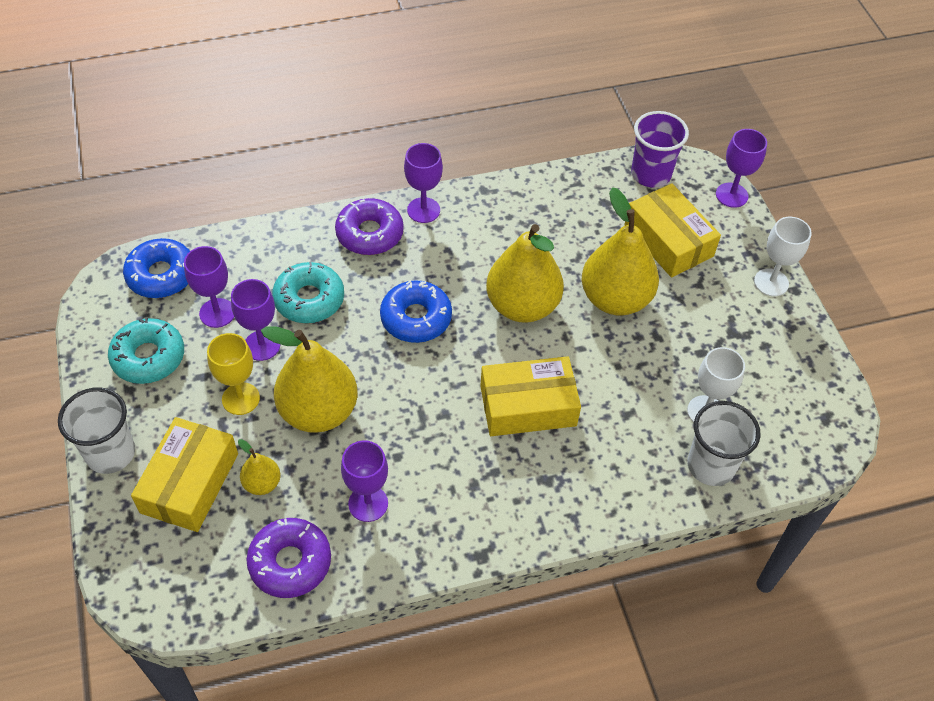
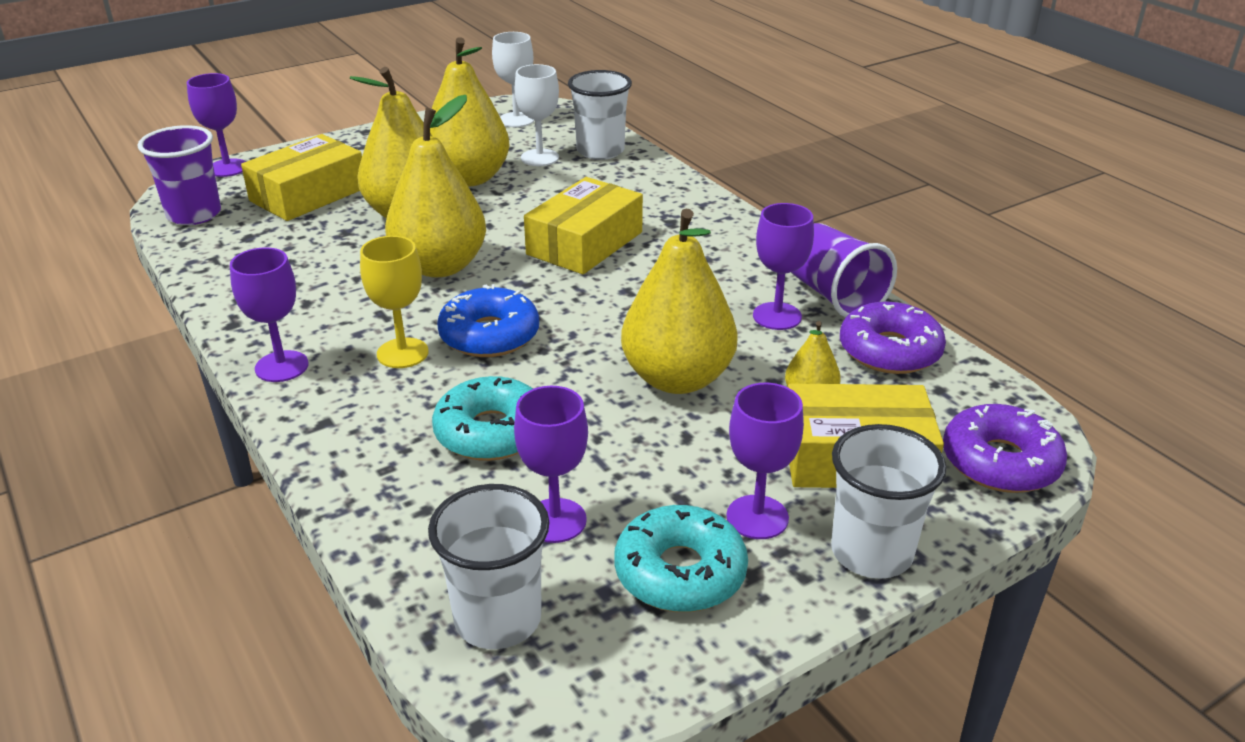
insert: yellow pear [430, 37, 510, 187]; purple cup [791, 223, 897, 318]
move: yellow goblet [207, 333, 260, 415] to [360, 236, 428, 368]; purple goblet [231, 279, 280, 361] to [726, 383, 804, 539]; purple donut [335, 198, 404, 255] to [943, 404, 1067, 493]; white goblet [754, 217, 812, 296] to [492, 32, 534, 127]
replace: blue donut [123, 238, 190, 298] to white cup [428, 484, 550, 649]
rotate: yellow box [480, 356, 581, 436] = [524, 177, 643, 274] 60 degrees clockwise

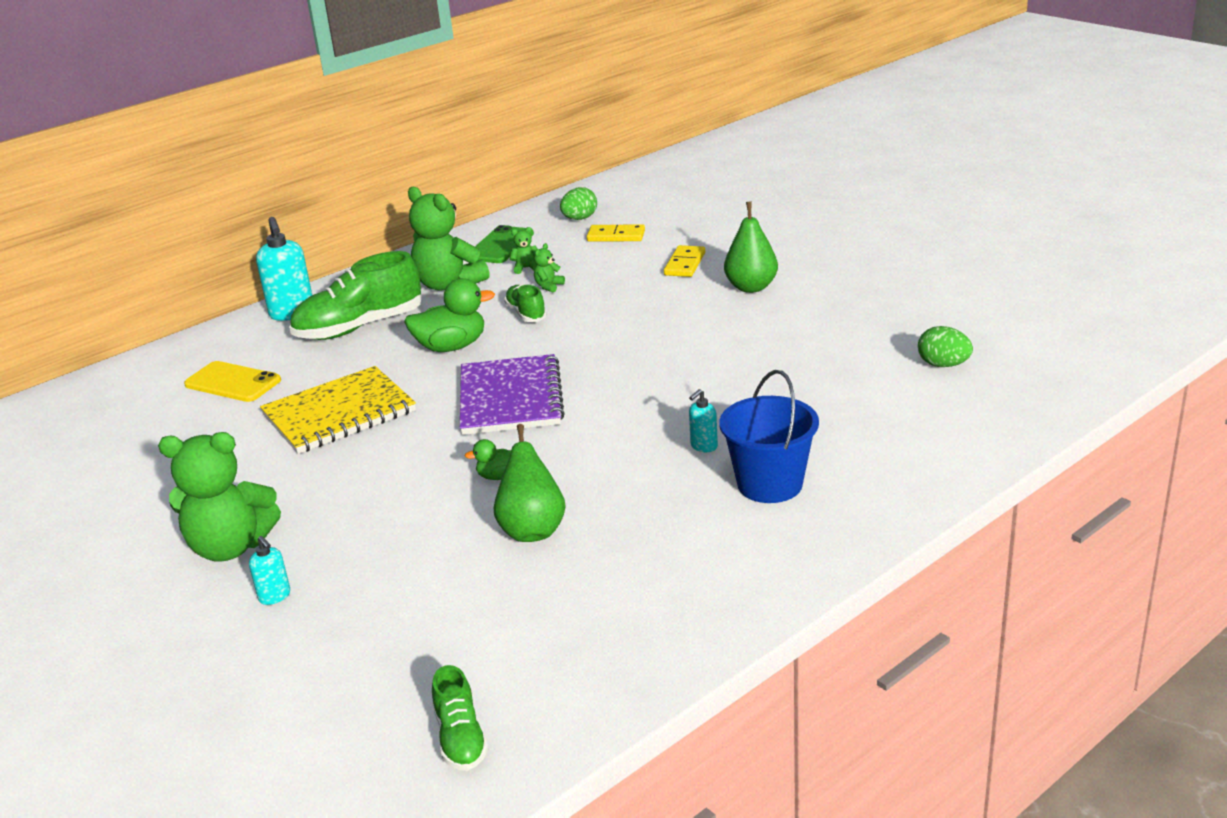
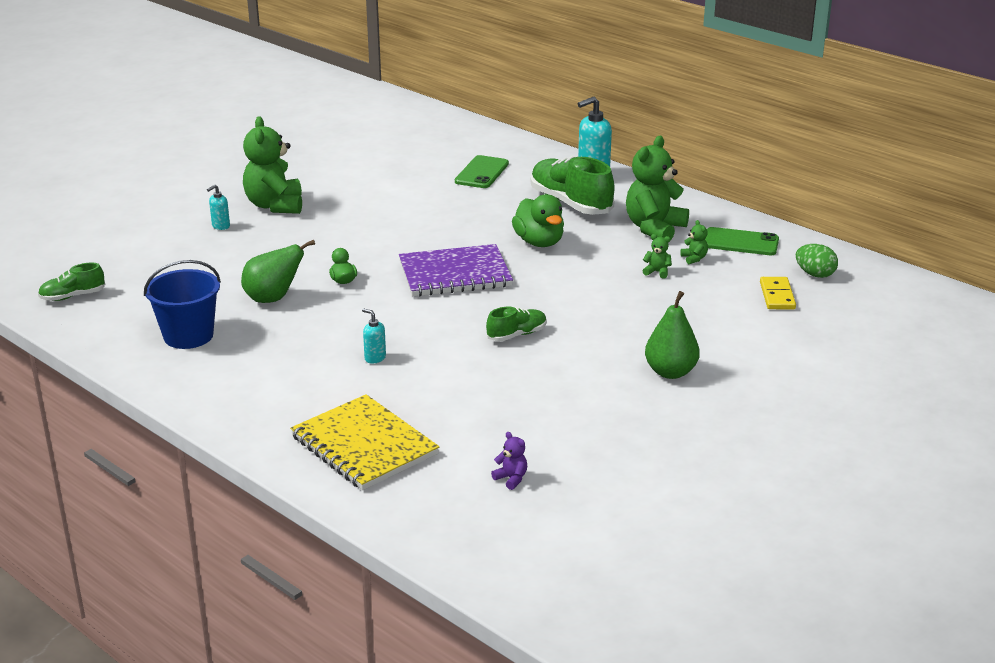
delete: yellow domino [664, 245, 705, 277]
move: yellow notebook [260, 366, 416, 454] to [290, 394, 439, 490]; green shoe [504, 284, 547, 322] to [486, 307, 547, 341]; blue bucket [719, 370, 819, 503] to [144, 260, 221, 349]
replace: green egg [918, 326, 973, 367] to purple teddy bear [491, 432, 527, 490]
recolor: yellow phone [184, 361, 281, 402] to green phone [455, 155, 509, 188]

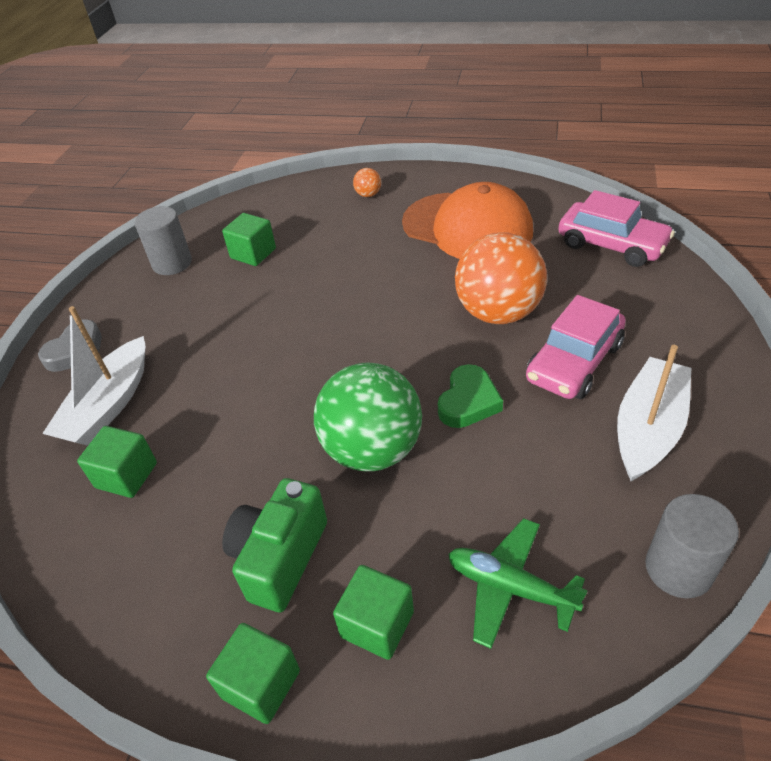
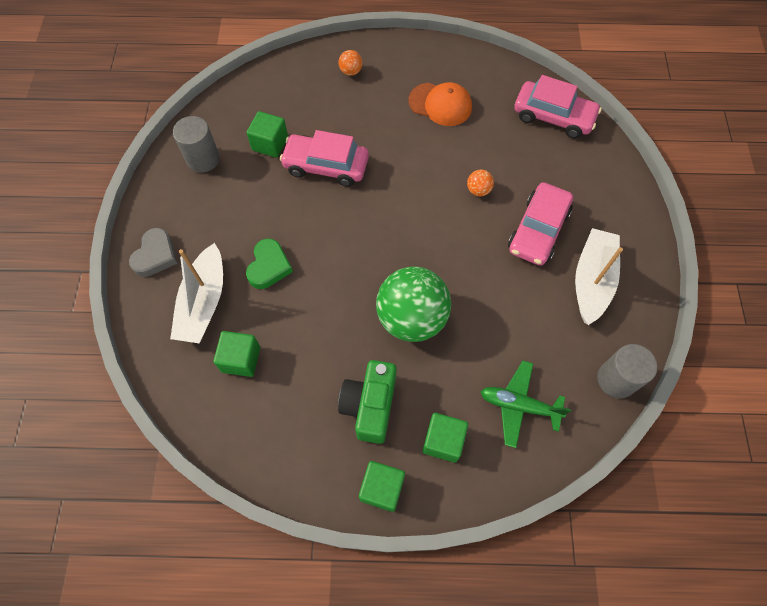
insert: pink car [280, 130, 369, 187]
move: green heart [438, 364, 503, 428] to [246, 239, 293, 289]
resize: orange cap [402, 182, 533, 259] = [408, 82, 472, 126] x0.60; orange ball [455, 232, 547, 324] = [467, 169, 494, 196] x0.40

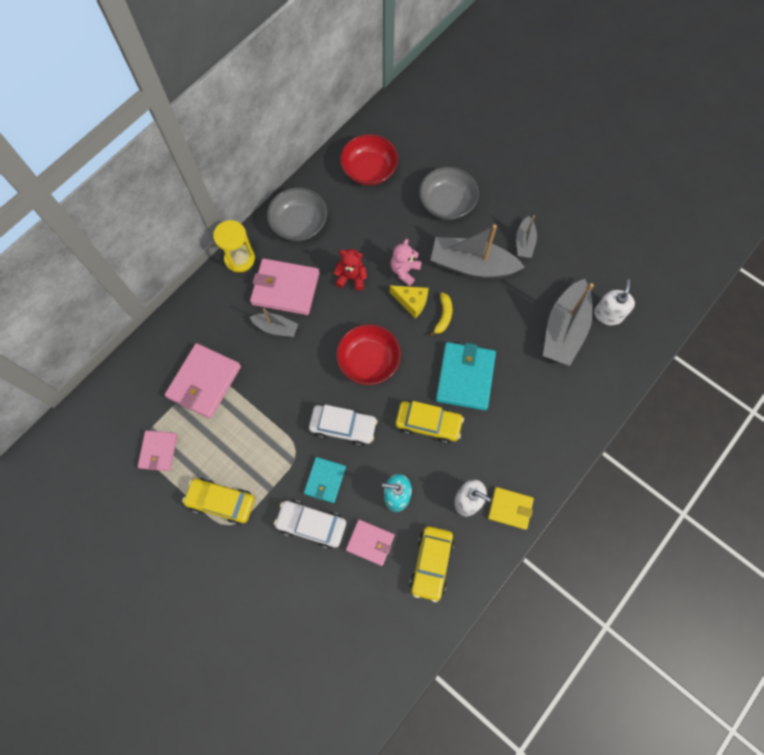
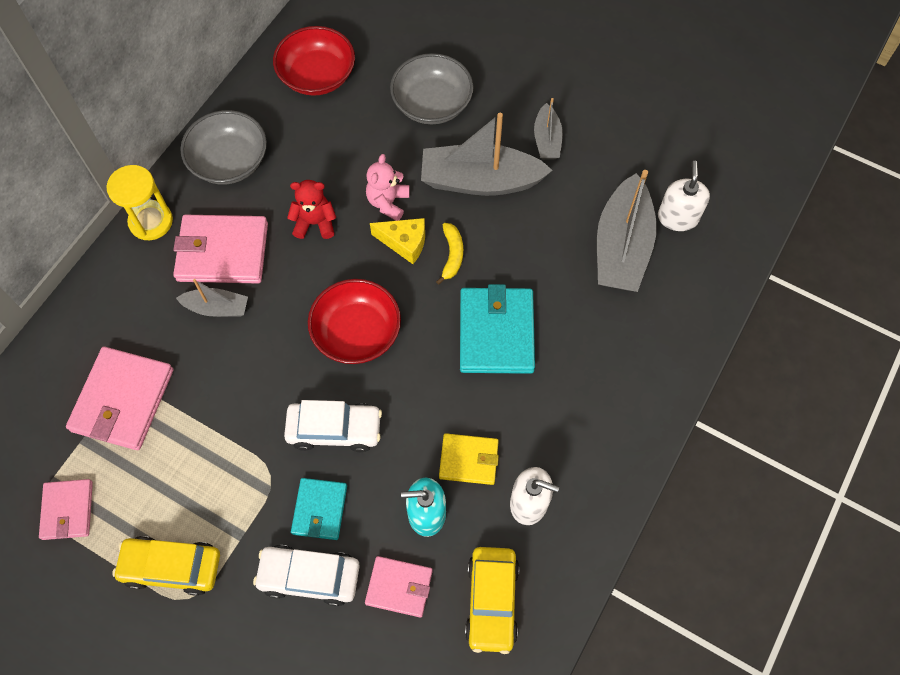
delete: yellow car [396, 401, 464, 444]
move: yellow wallet [488, 487, 534, 530] to [439, 433, 499, 485]

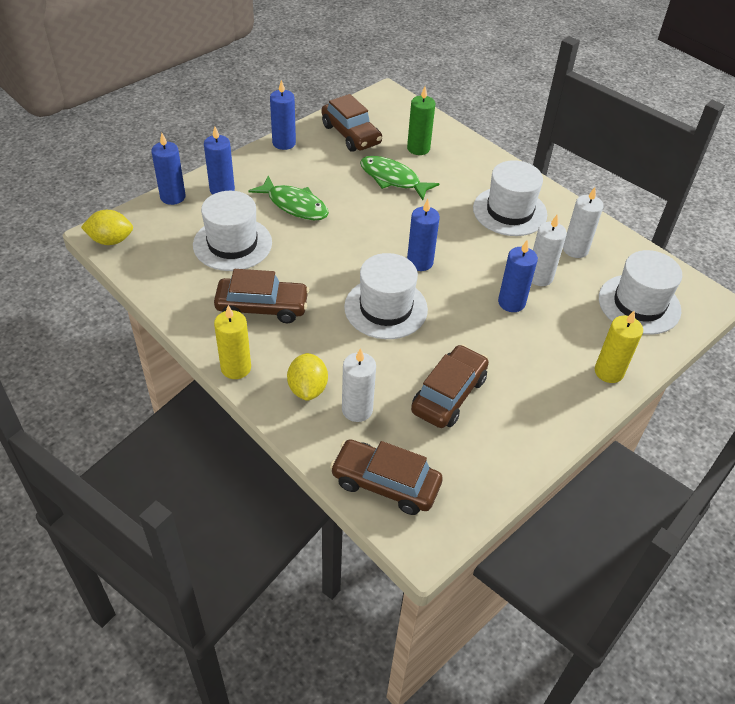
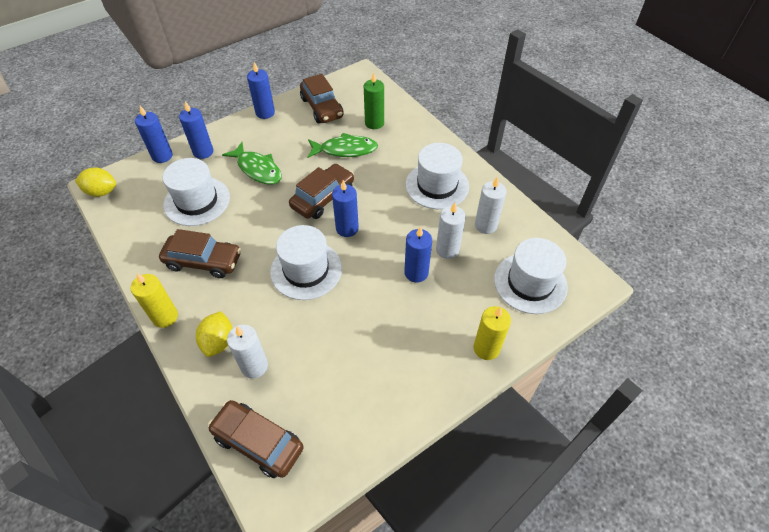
move: brown car [411, 344, 489, 428] to [289, 163, 354, 219]
rotate: green fish [360, 156, 439, 200] = [308, 133, 378, 158] 135 degrees clockwise

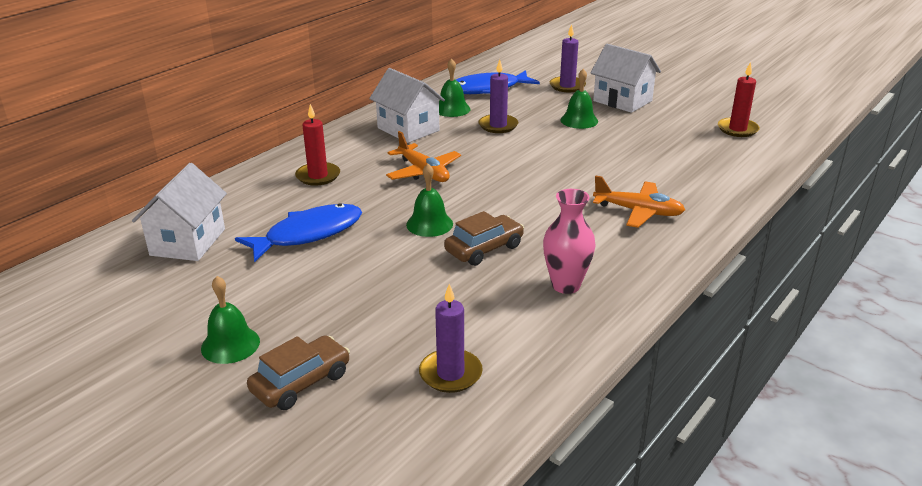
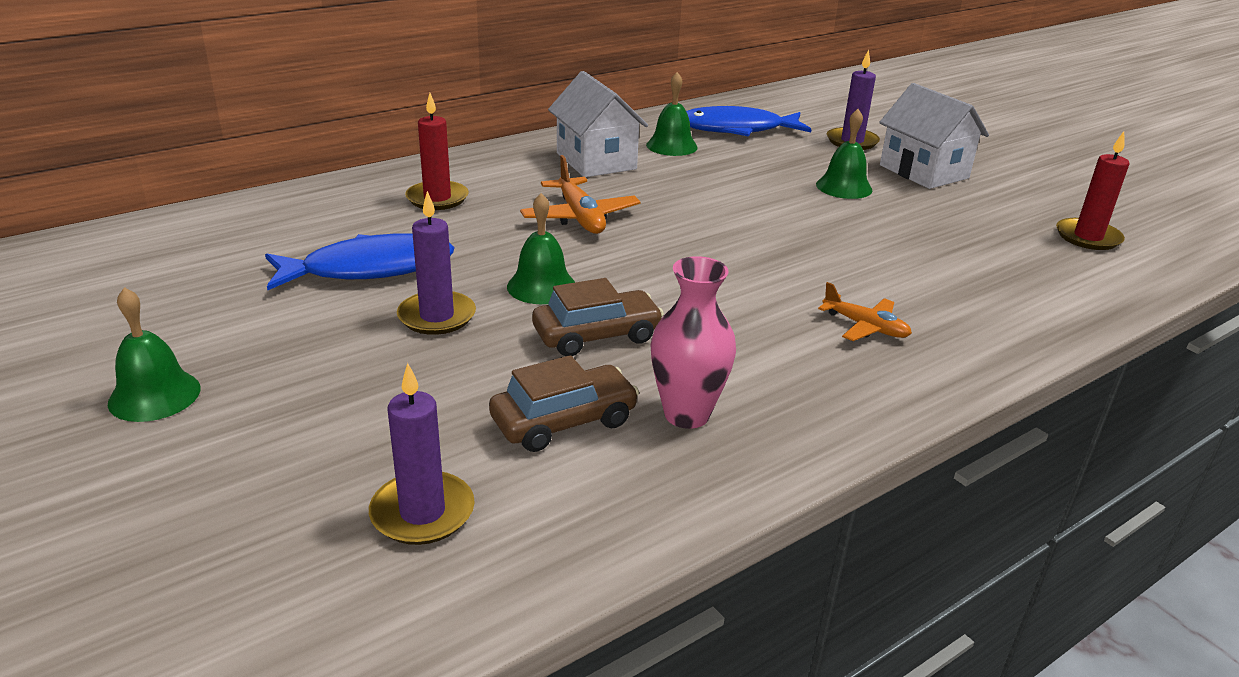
delete: white house [132, 163, 227, 261]
move: brown car [247, 335, 350, 410] to [489, 355, 639, 452]; purple candle [479, 59, 518, 133] to [397, 191, 476, 335]
resize: orange plane [593, 175, 685, 228] = [818, 282, 912, 341] x0.65

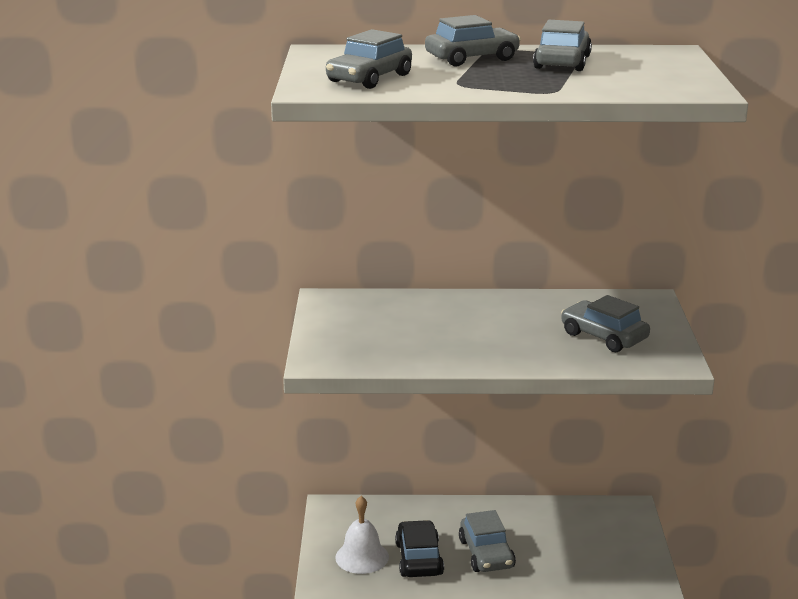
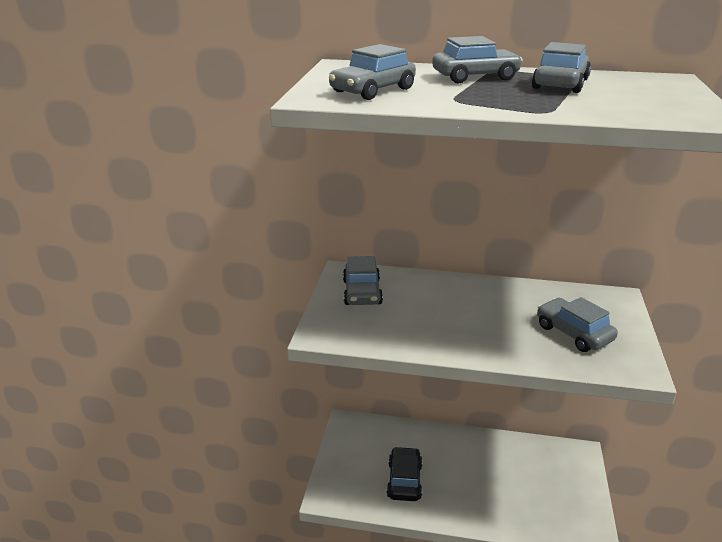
delete: white bell [335, 496, 389, 574]
move: grey car [459, 510, 516, 572] to [343, 256, 383, 305]

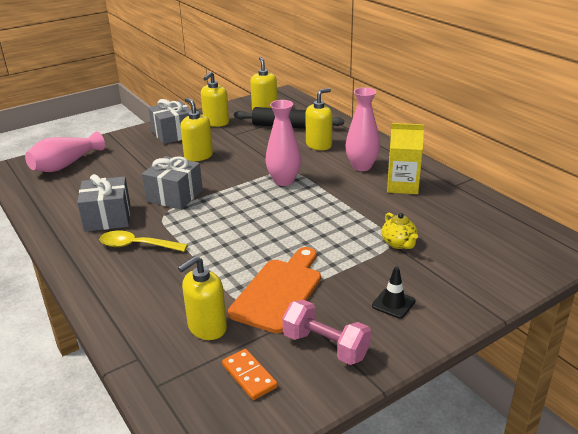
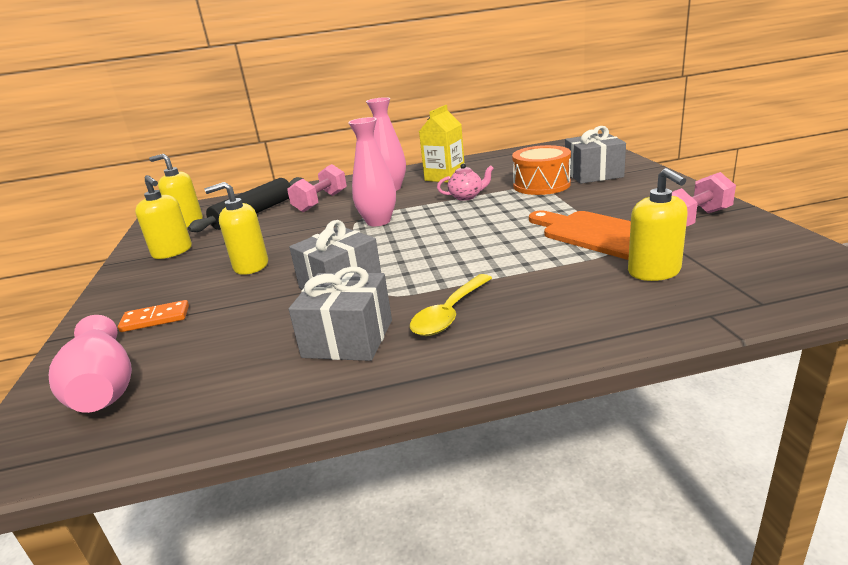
delete: black traffic cone [372, 267, 416, 319]
insert: pink teapot [437, 163, 494, 201]
move: grey gift [148, 99, 192, 144] to [565, 126, 626, 184]; orange domino [222, 349, 278, 400] to [118, 300, 189, 332]
replace: yellow soap dispenser [305, 88, 333, 150] to pink dumbbell [287, 164, 347, 212]; yellow teapot [381, 213, 418, 249] to orange drum [512, 145, 571, 195]

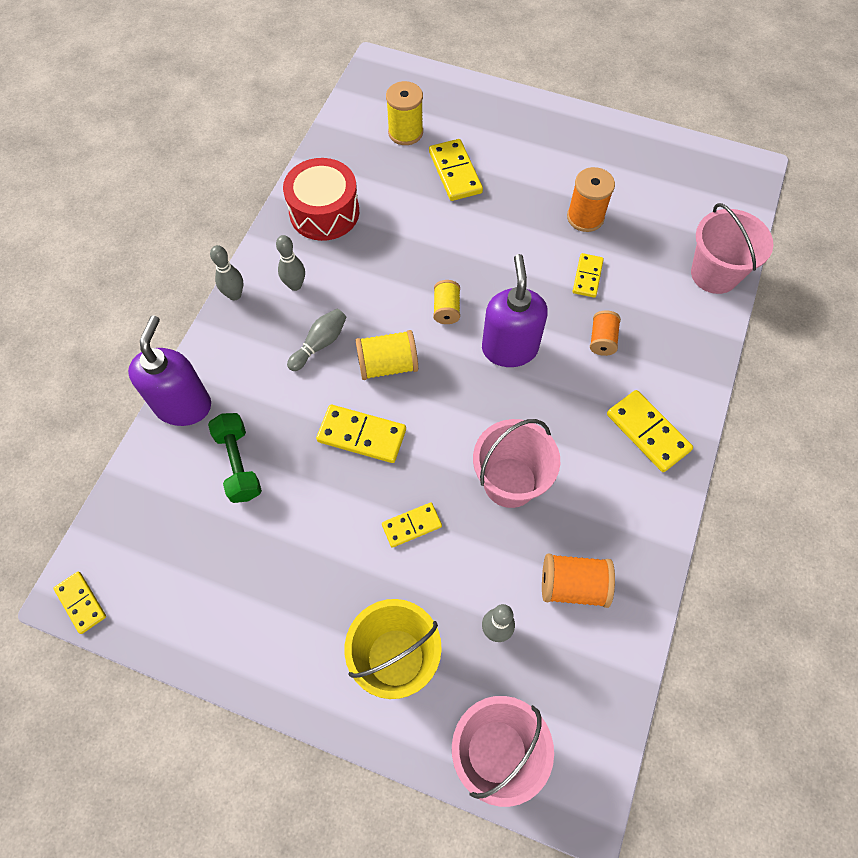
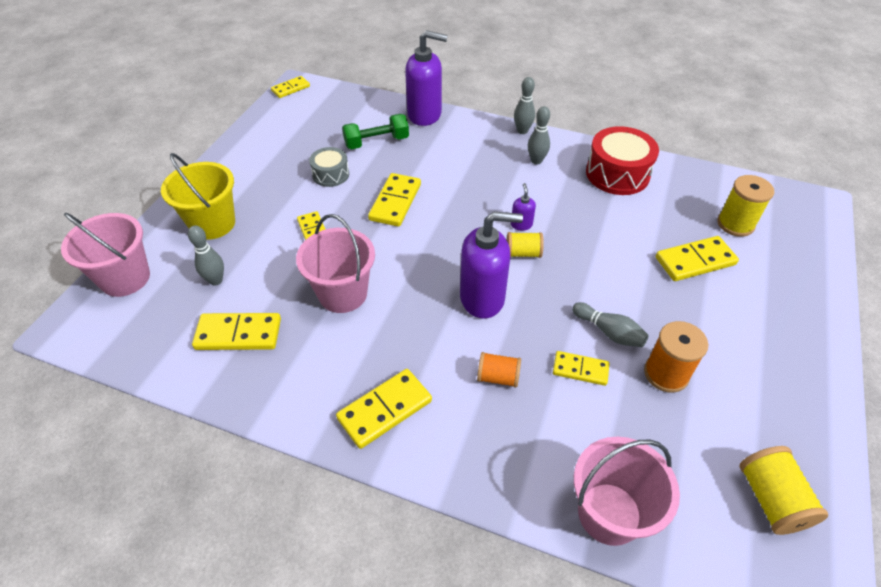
insert: grey drum [309, 147, 349, 187]; purple soap dispenser [511, 183, 536, 231]
move: grey bowling pin [287, 309, 347, 371] to [572, 302, 649, 347]; yellow spool [355, 330, 418, 380] to [739, 446, 828, 535]
replace: orange spool [542, 554, 615, 608] to yellow domino [192, 313, 281, 350]

